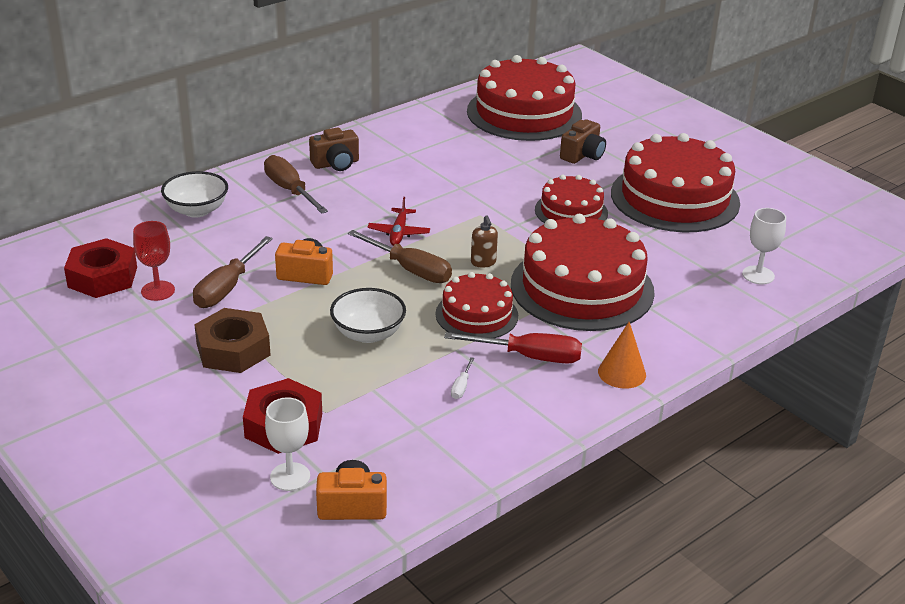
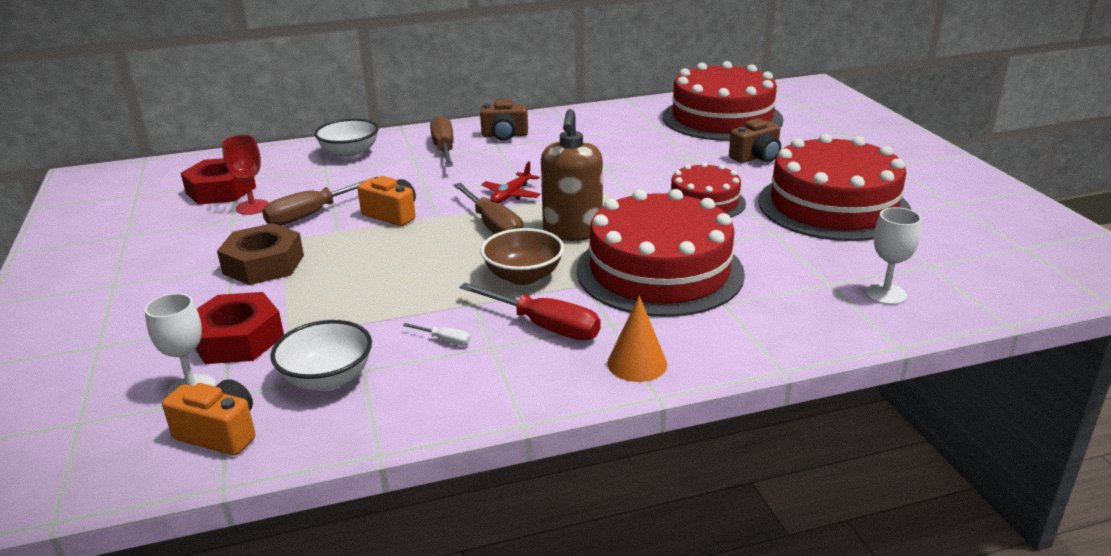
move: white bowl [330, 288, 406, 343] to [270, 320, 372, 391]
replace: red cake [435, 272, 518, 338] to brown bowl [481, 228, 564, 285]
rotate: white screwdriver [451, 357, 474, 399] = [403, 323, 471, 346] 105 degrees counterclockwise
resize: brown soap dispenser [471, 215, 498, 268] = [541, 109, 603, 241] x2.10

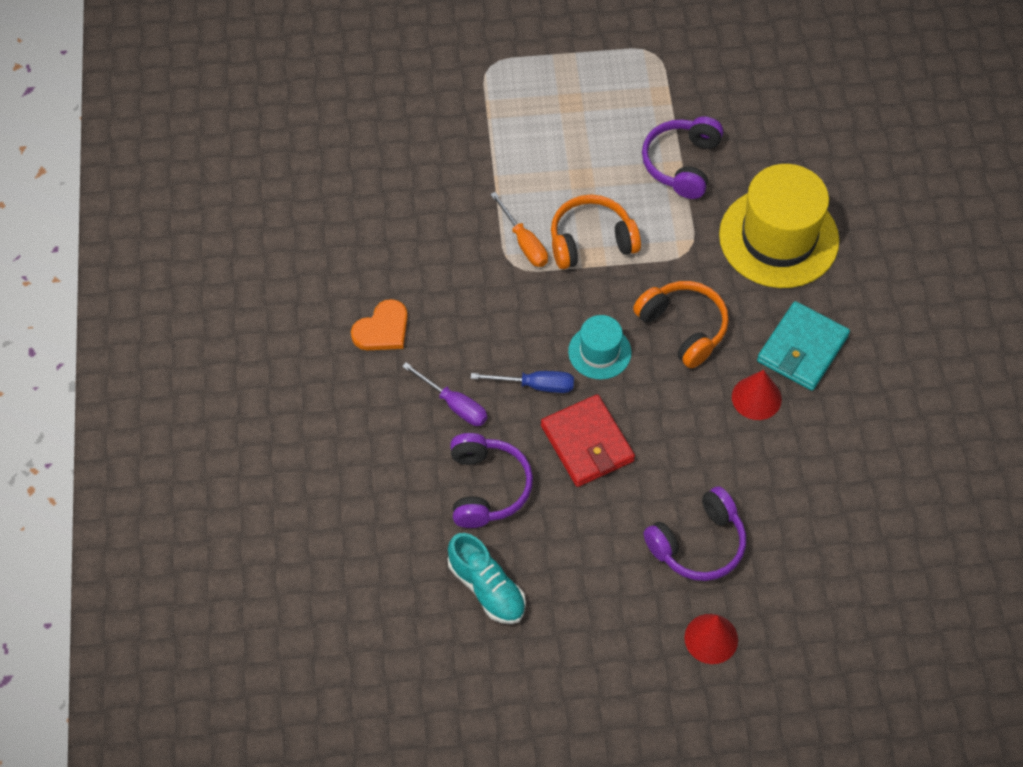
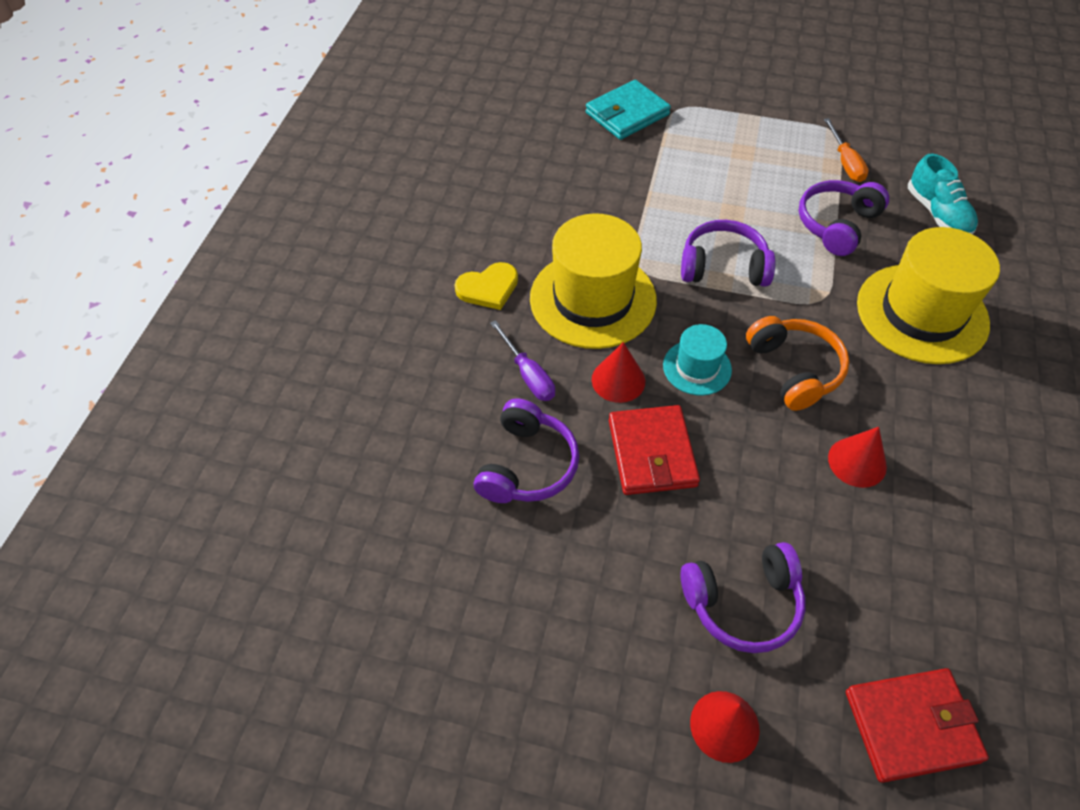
insert: yellow hat [530, 213, 657, 349]; red wallet [846, 668, 989, 783]
move: turquoise shoe [448, 533, 526, 624] to [908, 153, 978, 235]; orange screwdriver [490, 192, 548, 267] to [824, 118, 869, 182]; turquoise wallet [757, 301, 850, 391] to [586, 80, 671, 140]
replace: blue screwdriver [471, 371, 574, 393] to red cone [592, 342, 645, 403]
recolor: orange heart [351, 299, 408, 350] to yellow heart [455, 262, 518, 310]; orange headphones [551, 195, 641, 269] to purple headphones [681, 220, 775, 287]

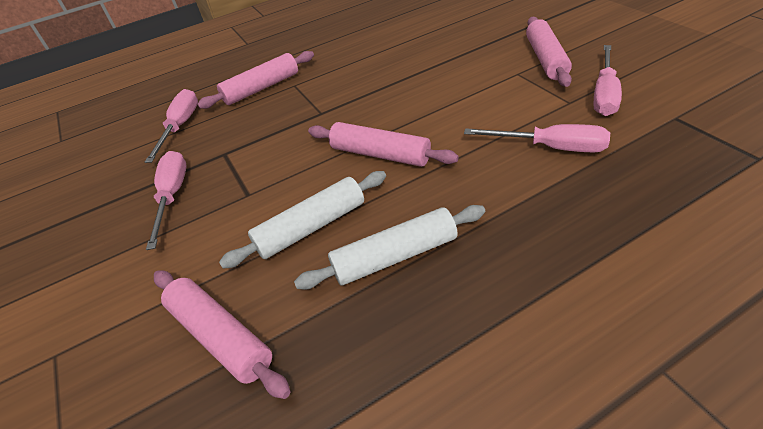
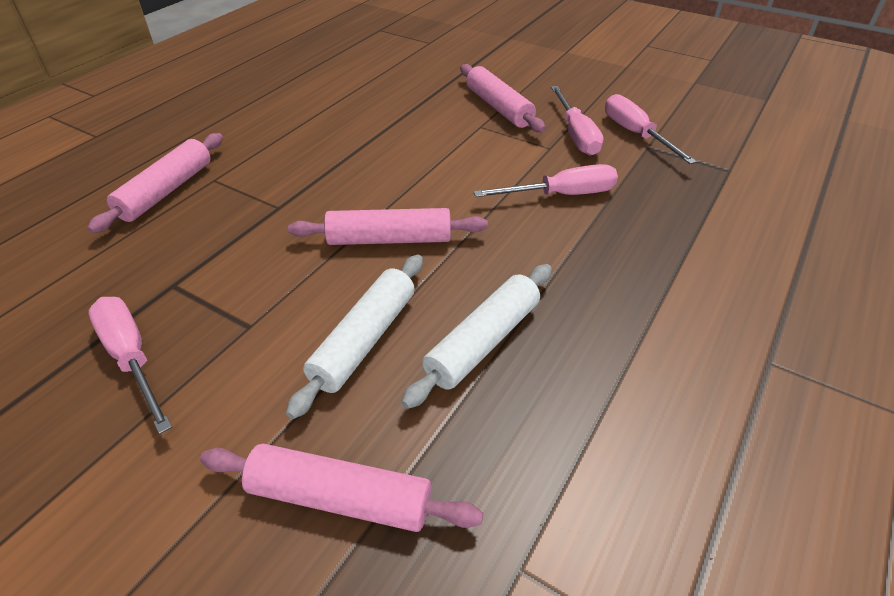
move: pink screwdriver [145, 89, 198, 163] to [605, 94, 697, 164]

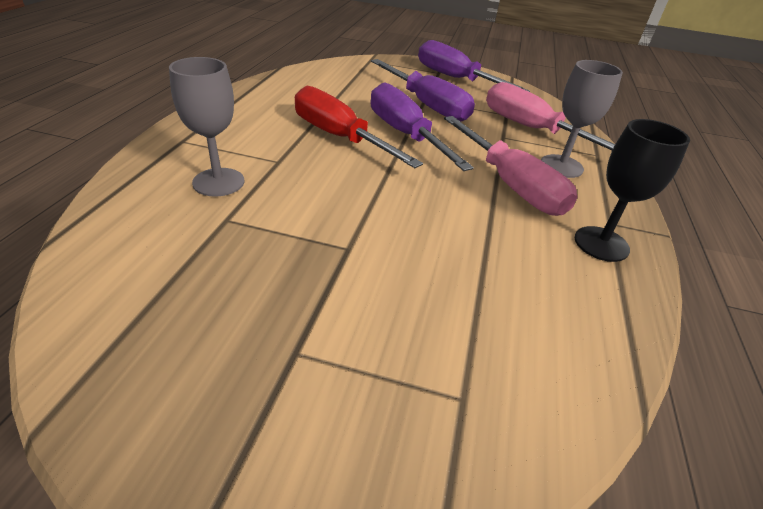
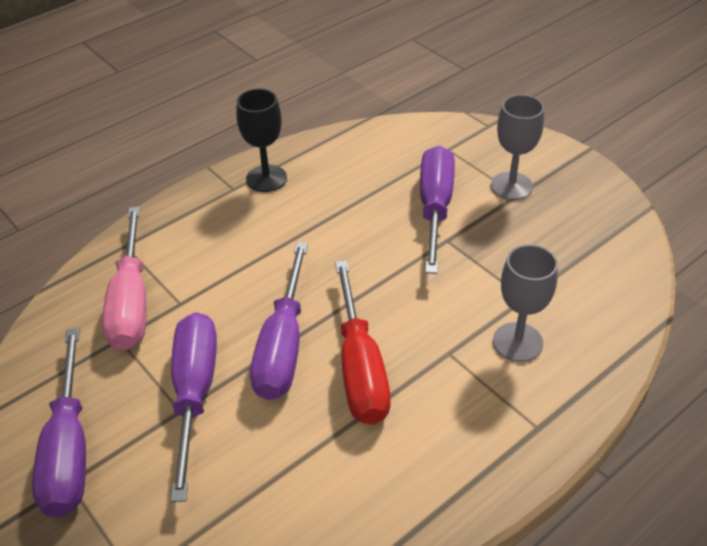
delete: pink screwdriver [444, 116, 578, 216]
insert: purple screwdriver [420, 146, 455, 274]
move: grey goblet [541, 60, 623, 178] to [491, 94, 544, 200]

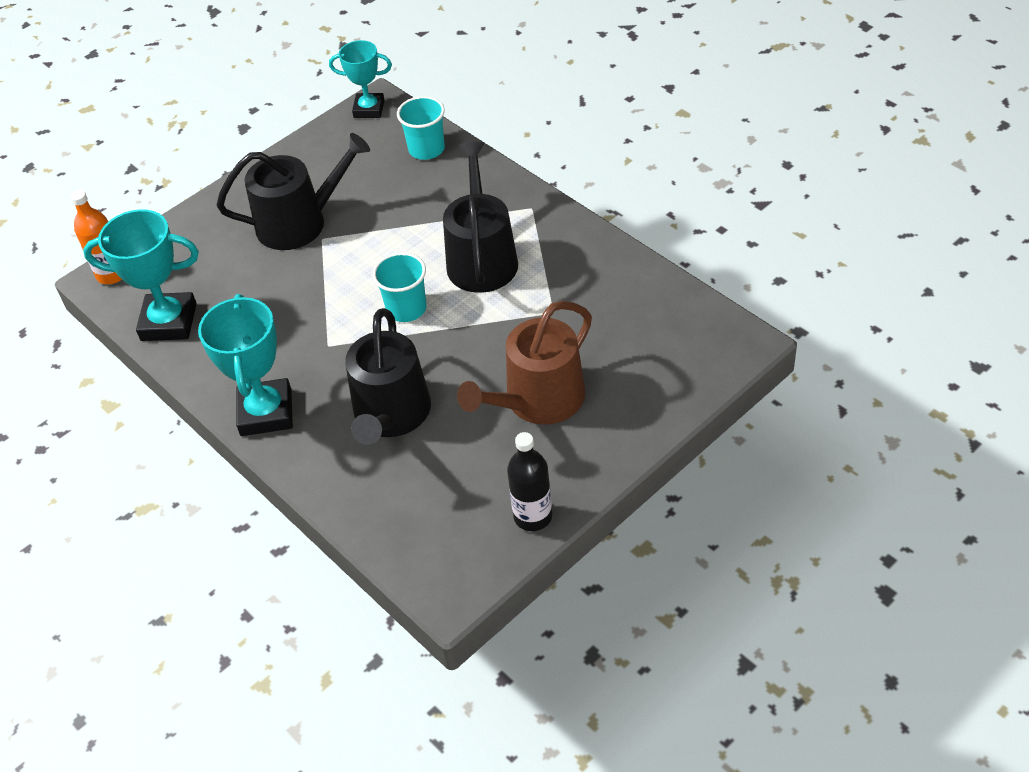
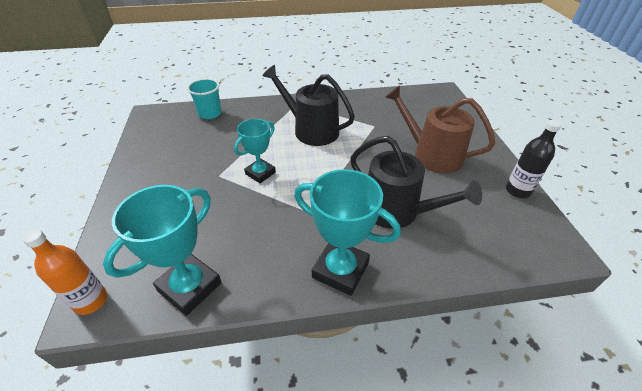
delete: black watering can [217, 133, 370, 250]; turquoise cup [373, 252, 427, 322]
move: turquoise trophy [329, 40, 392, 118] to [234, 119, 276, 183]
rotate: brown watering can [457, 301, 592, 425] = [385, 85, 495, 173] 135 degrees clockwise

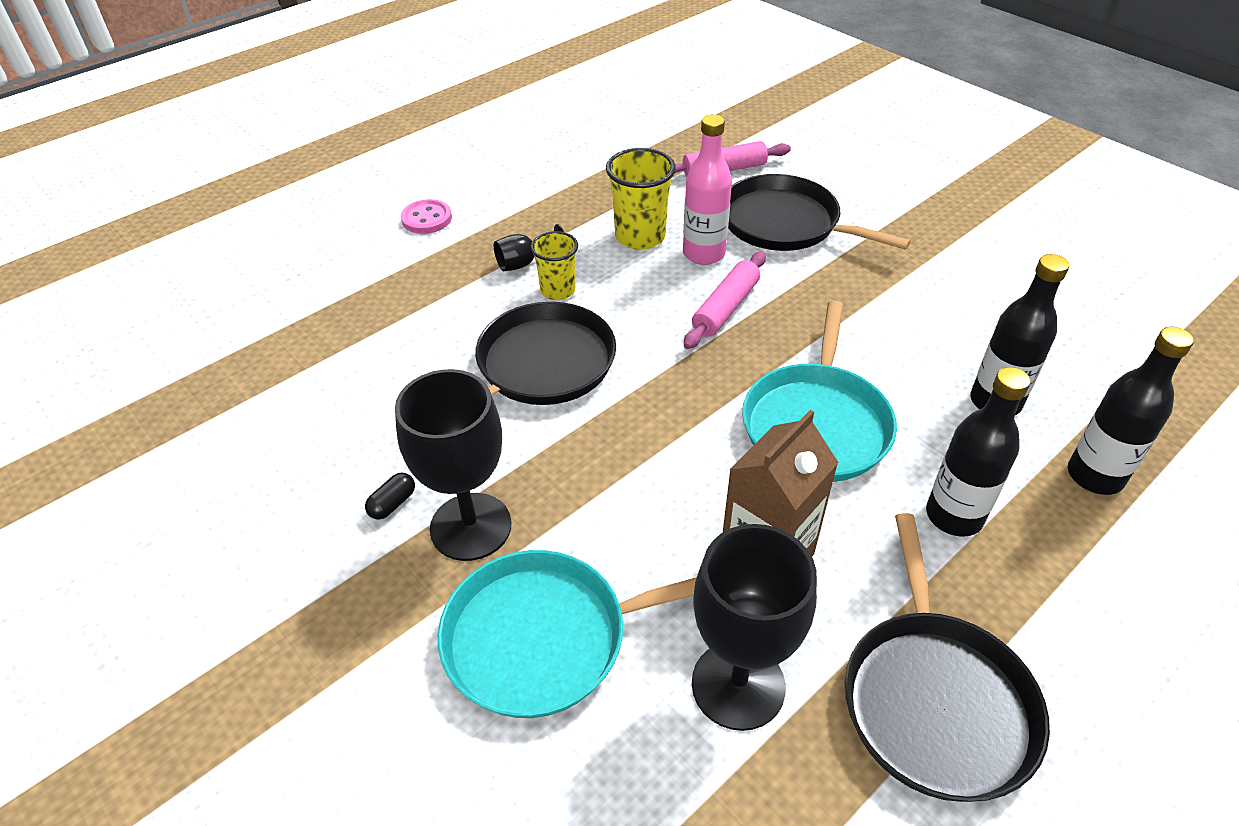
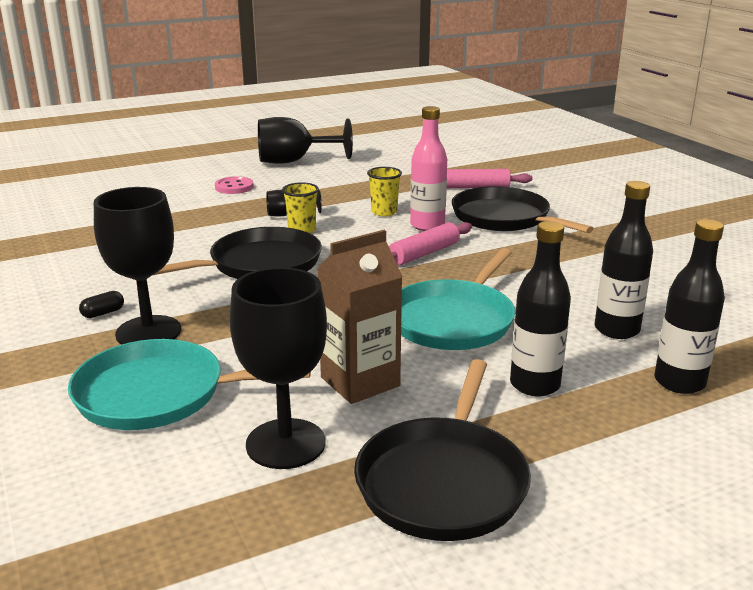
insert: black goblet [258, 117, 353, 164]
resize: yellow cup [606, 148, 676, 250] = [367, 167, 402, 216] x0.65

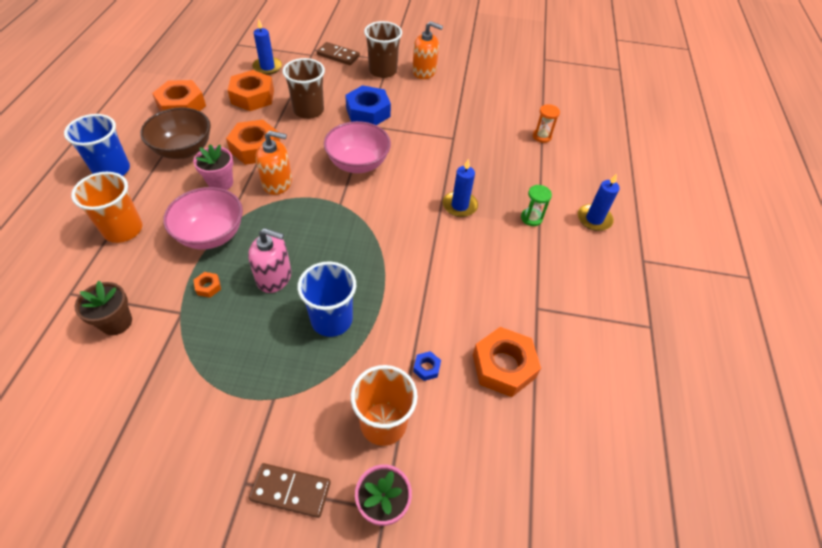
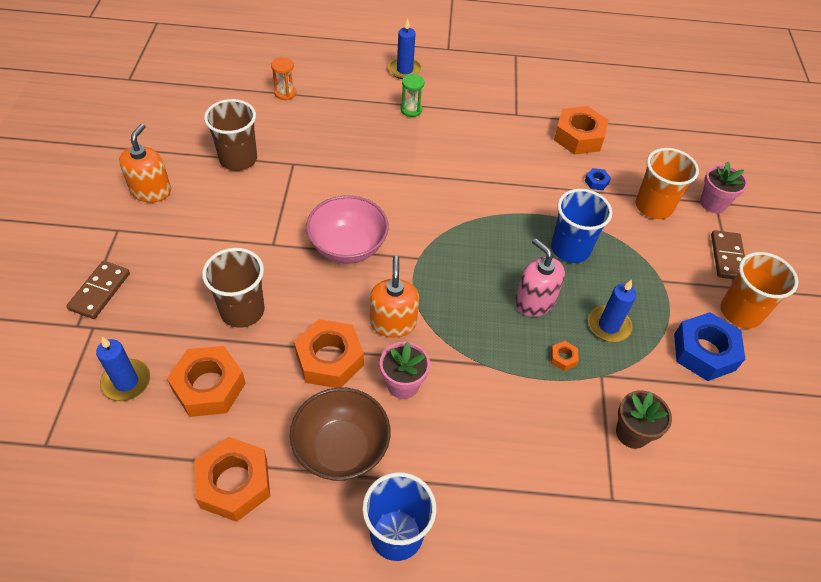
delete: pink bowl [163, 187, 243, 250]
move: orange cup [71, 172, 142, 243] to [721, 252, 798, 328]; blue nut [345, 85, 391, 125] to [674, 312, 745, 381]; brown cup [364, 21, 402, 78] to [204, 99, 257, 171]; blue candle [443, 159, 478, 217] to [588, 280, 636, 342]
rotate: pink soap dispenser [248, 228, 291, 293] = [515, 238, 565, 317] 45 degrees counterclockwise

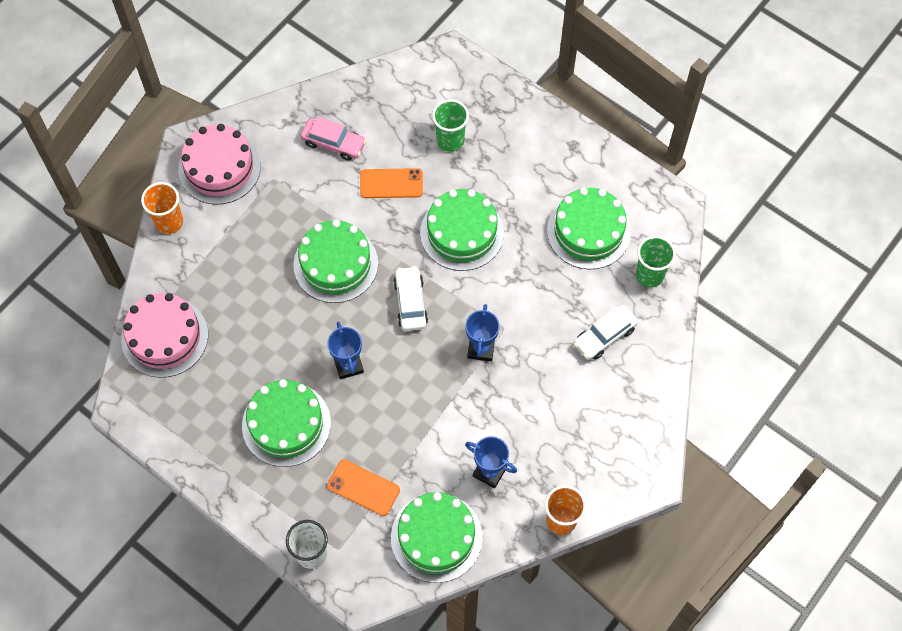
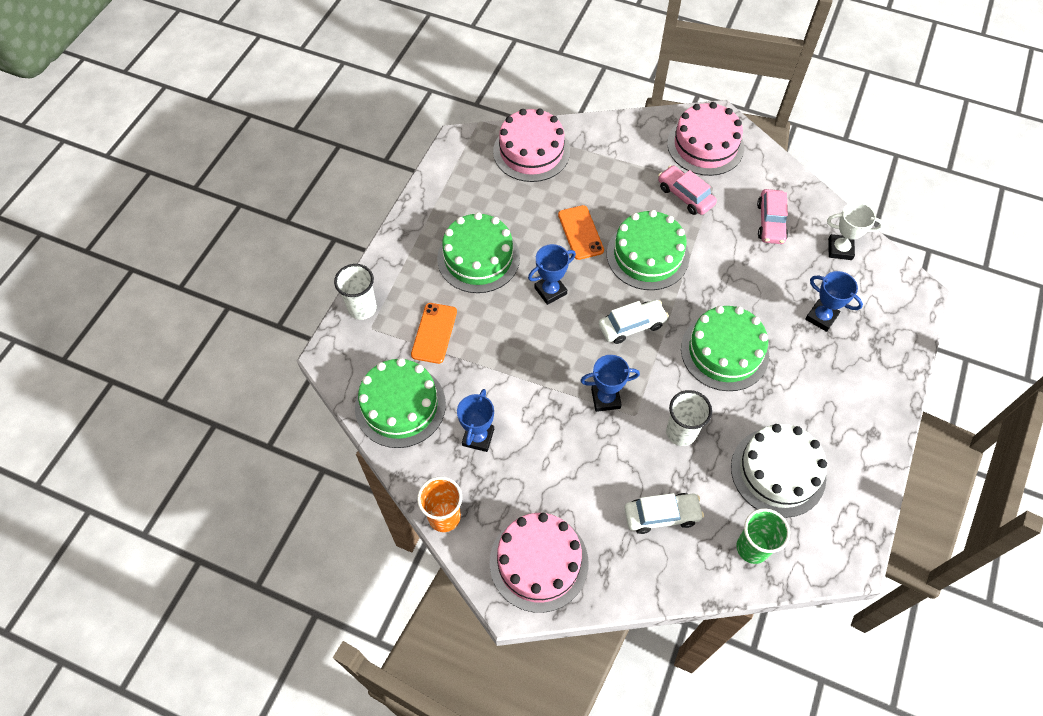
delete: orange cup [141, 182, 183, 234]
insert: pink cake [490, 513, 589, 613]; pink car [658, 165, 717, 215]; white cup [666, 390, 712, 446]; white trophy [827, 202, 883, 260]
move: orange phone [360, 168, 423, 198] to [558, 205, 604, 260]
replace: green cup [432, 99, 469, 152] to blue trophy [805, 271, 863, 332]
recolor: green cake [547, 188, 631, 269] to white cake [731, 424, 827, 518]
rotate: white car [573, 305, 638, 360] = [624, 493, 704, 534] 135 degrees clockwise

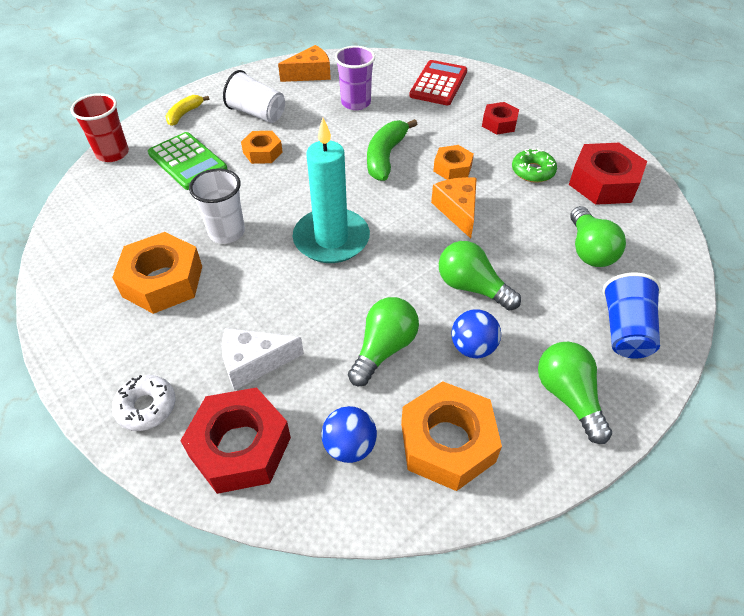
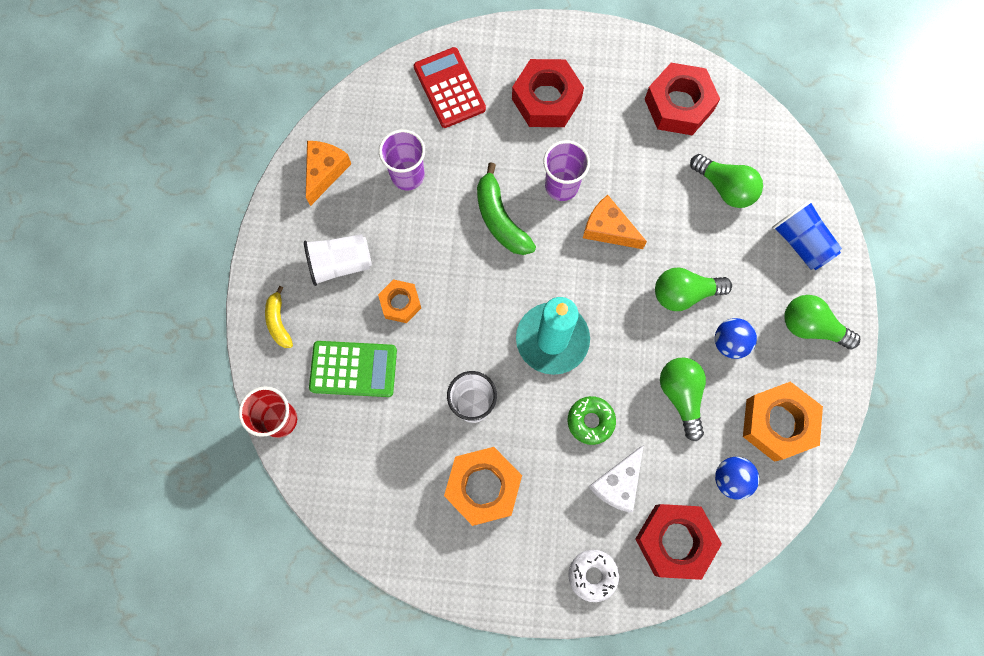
move: green donut [512, 148, 557, 183] to [568, 396, 616, 445]
replace: orange nut [433, 145, 474, 180] to purple cup [543, 140, 590, 201]
resize: red nut [482, 102, 519, 134] = [512, 59, 584, 127] x1.73

